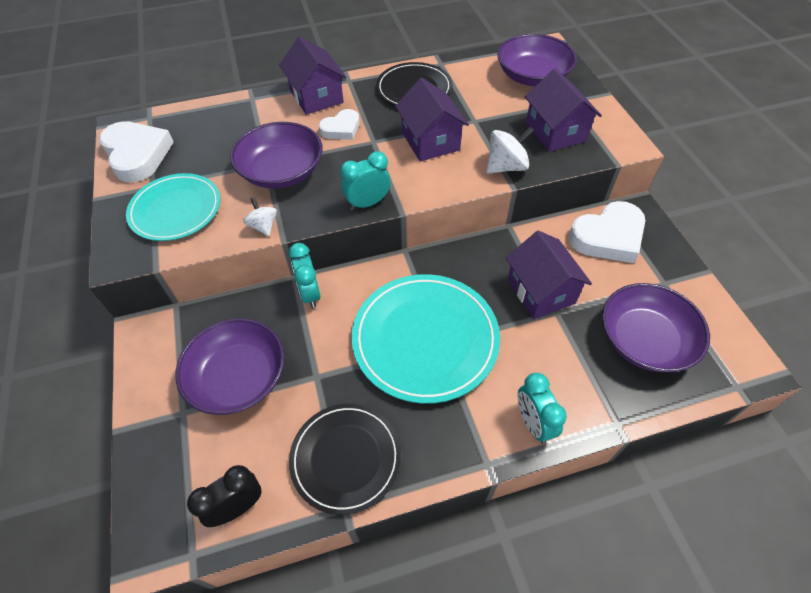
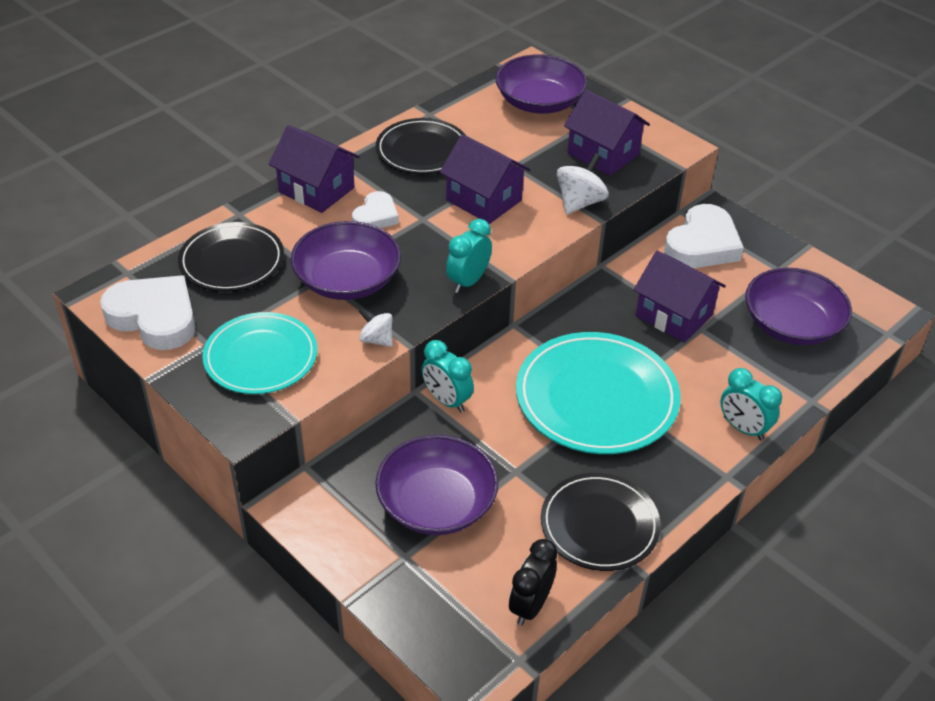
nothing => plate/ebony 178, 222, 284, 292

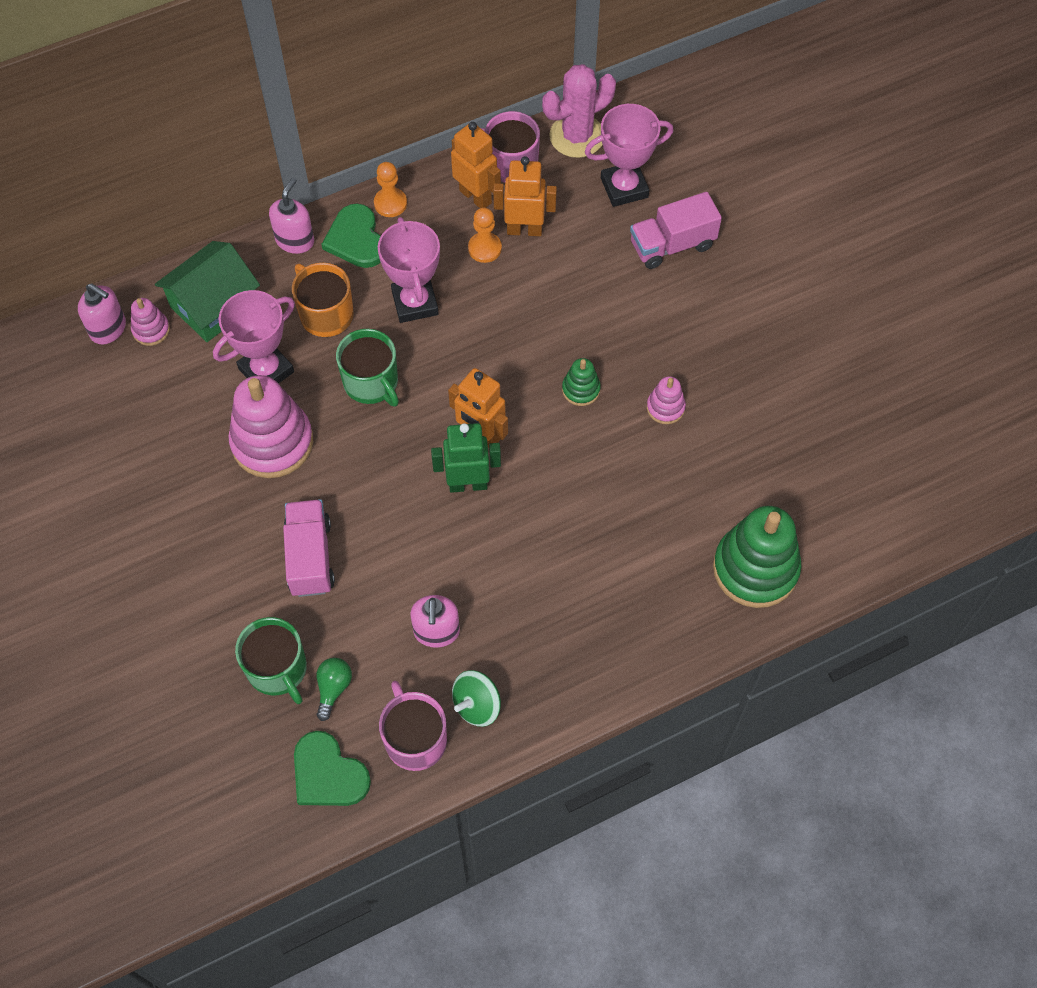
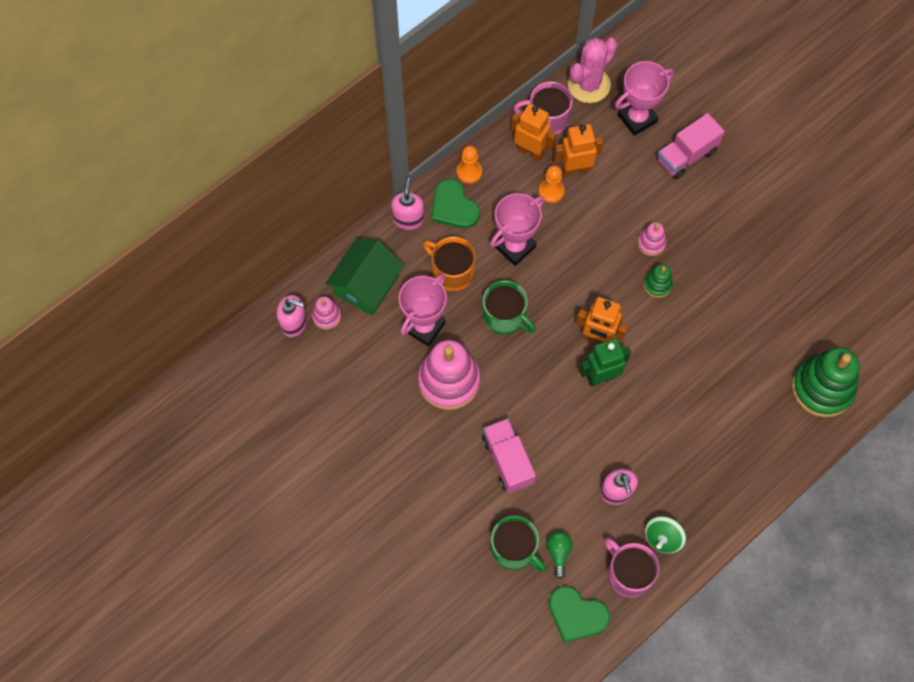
trophy/rosy 378, 217, 440, 323 => trophy/rosy 490, 193, 544, 266, 75 degrees clockwise
ring stacker/rosy 647, 376, 686, 424 => ring stacker/rosy 637, 222, 666, 256, moved

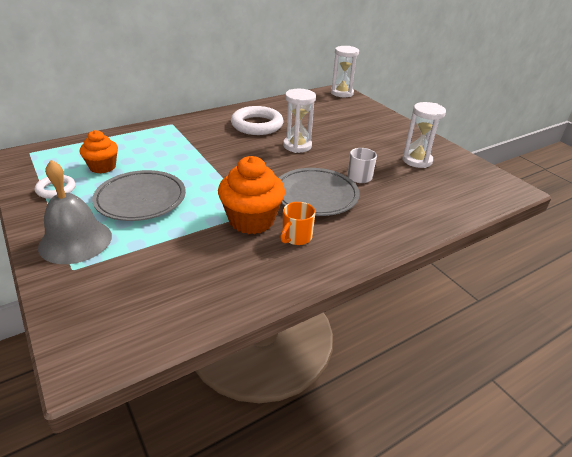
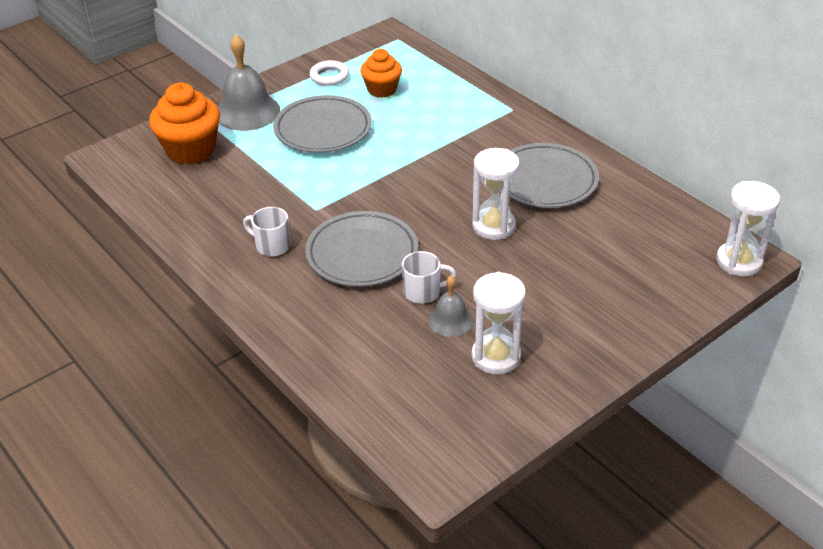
cupcake/bright orange 218, 156, 285, 234 => cupcake/bright orange 149, 83, 220, 164, moved
ring/pure white 231, 106, 283, 135 => plate/ash-grey 509, 143, 599, 208
tea mug/bright orange 280, 202, 315, 245 => tea mug/pure white 243, 207, 291, 257
nothing => school bell/ash-grey 428, 276, 474, 337

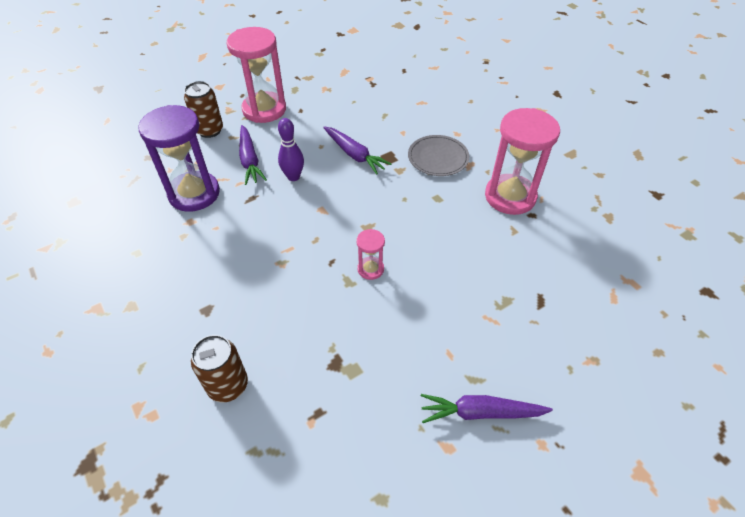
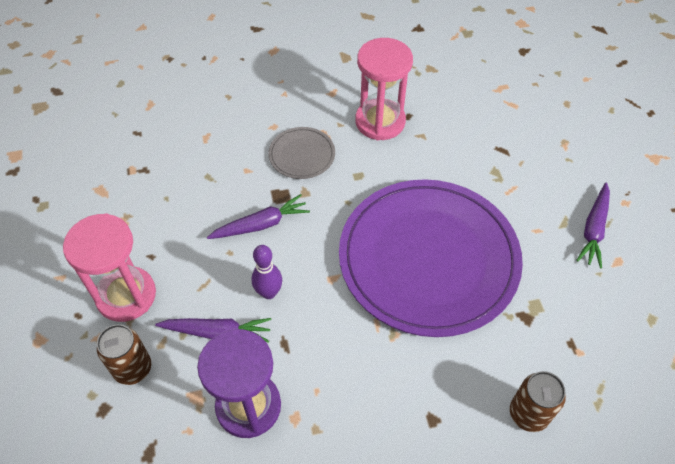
sand timer/rosy 356, 229, 385, 280 => plate/royal purple 339, 179, 523, 337

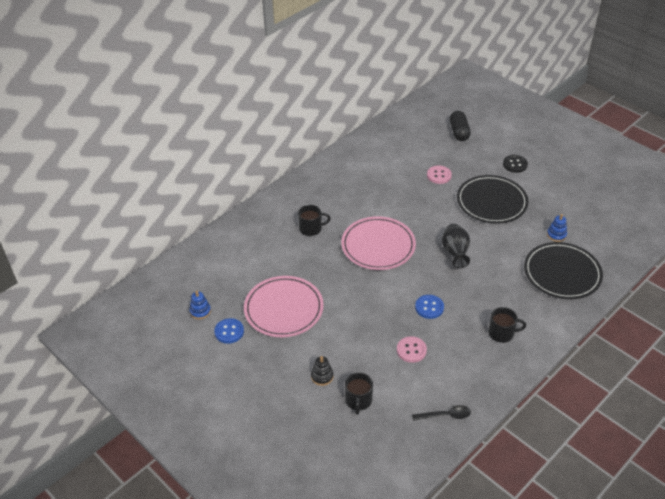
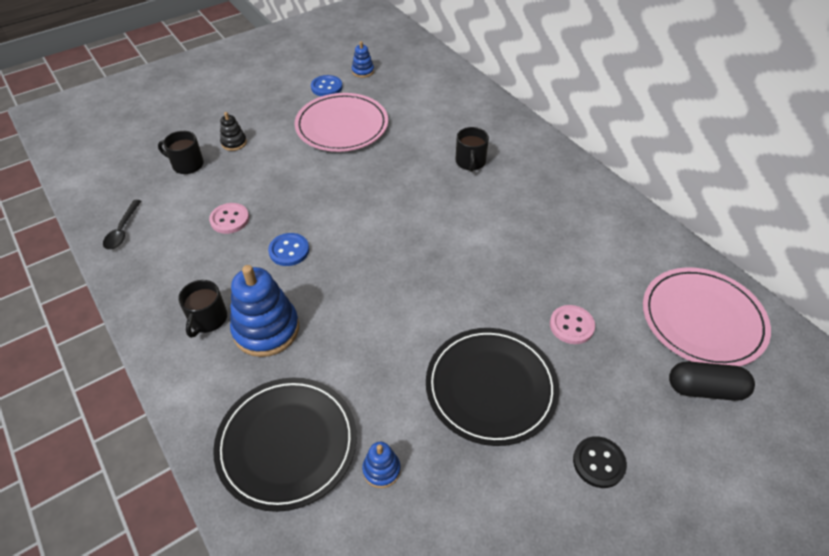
plate/rosy 341, 216, 416, 270 => plate/rosy 643, 267, 771, 367, moved
vase/ebony 442, 224, 470, 268 => nothing
nothing => ring stacker/cobalt 230, 265, 299, 357

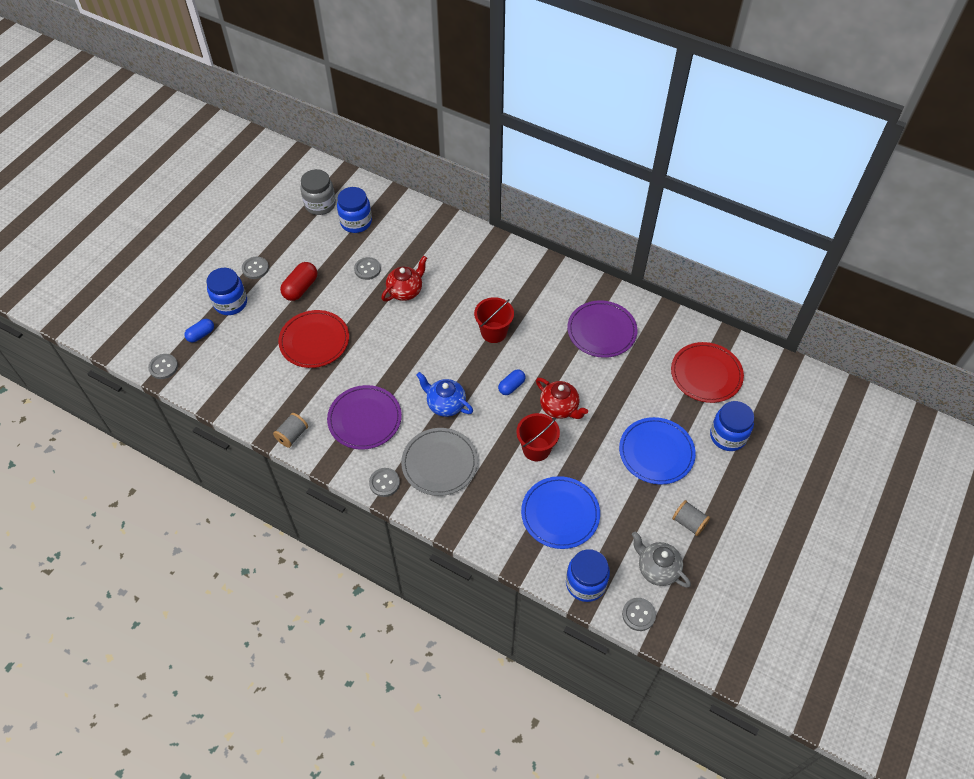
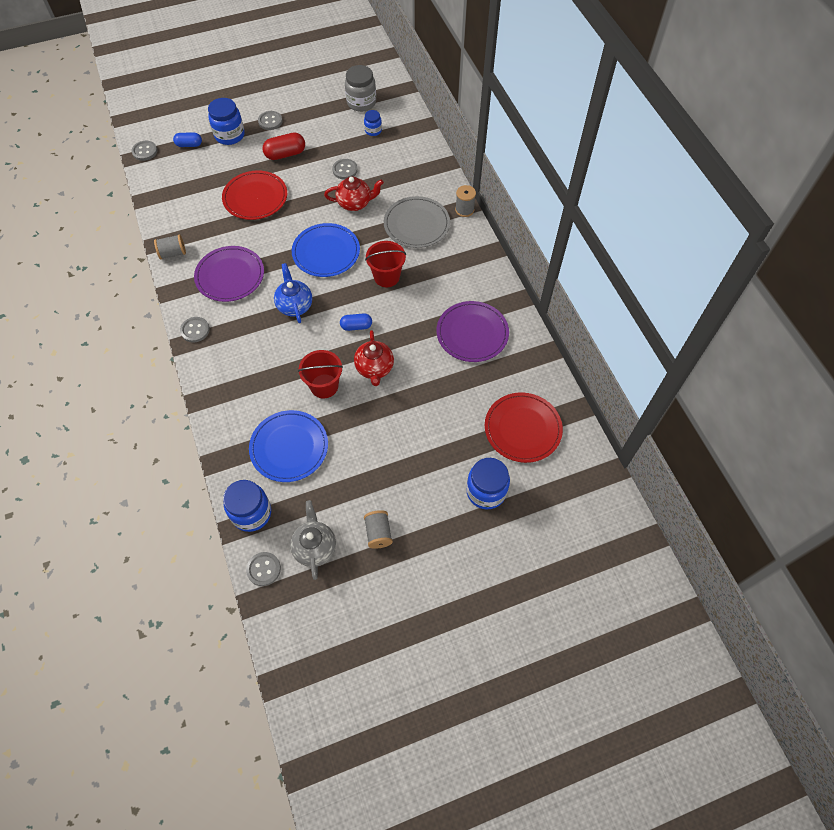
jam jar/cobalt 337, 187, 372, 233 => jam jar/cobalt 364, 110, 382, 136, x0.56
plate/ash-grey 401, 428, 478, 496 => plate/ash-grey 384, 196, 450, 248, moved
plate/cobalt 619, 417, 696, 485 => plate/cobalt 292, 223, 360, 277, moved
nothing => reel of thread/ash-grey 455, 185, 476, 217

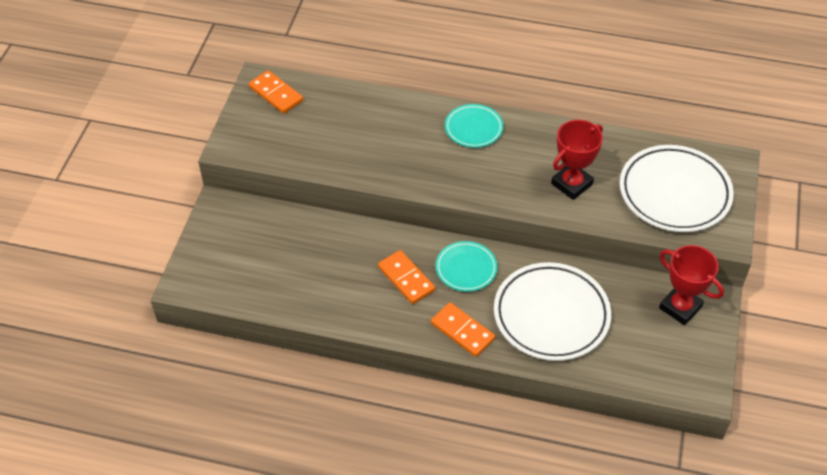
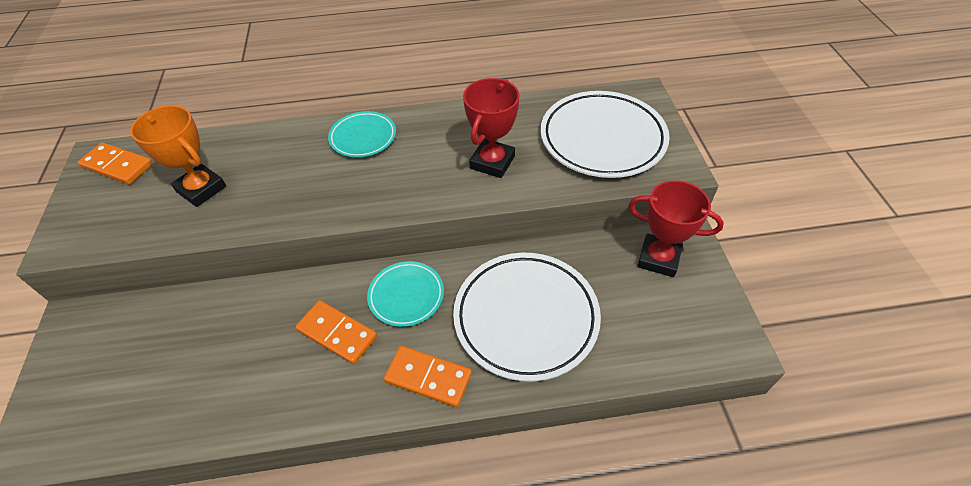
nothing => trophy/bright orange 130, 105, 226, 207

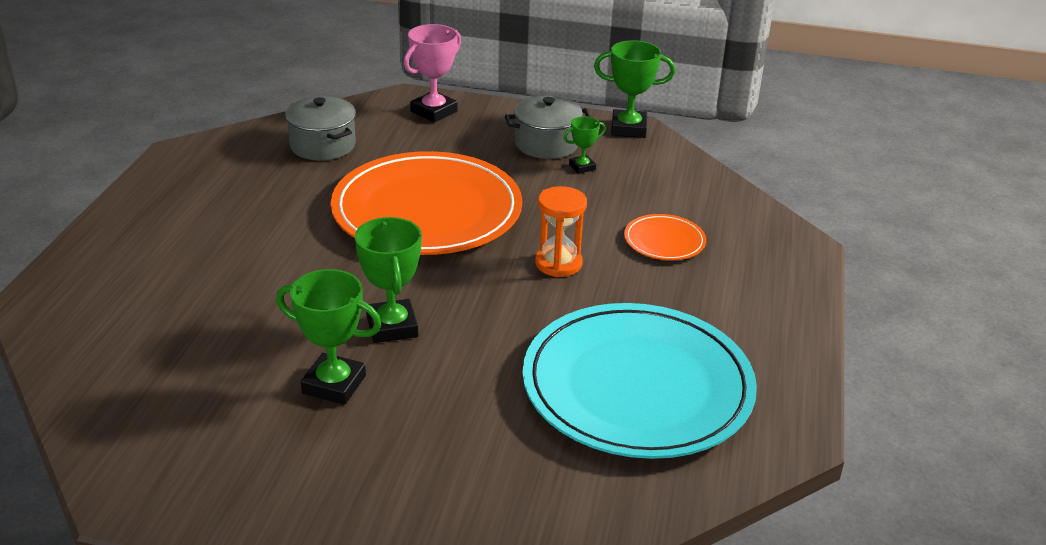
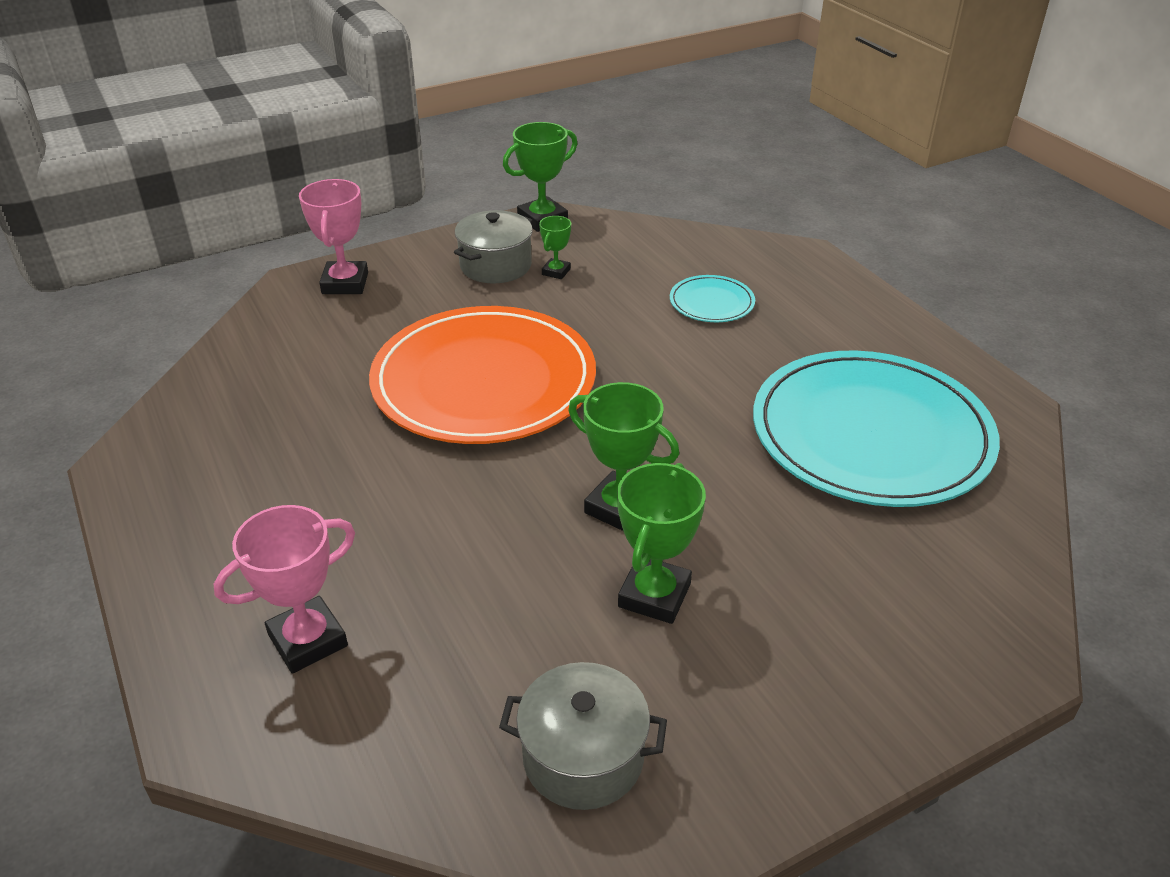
trophy/leaf-green 276, 269, 381, 405 => trophy/leaf-green 617, 463, 706, 624, 45 degrees counterclockwise
stockpot/ash-grey 285, 96, 356, 161 => stockpot/ash-grey 499, 662, 667, 810, moved
sand timer/bright orange 535, 186, 587, 277 => nothing
plate/bright orange 624, 214, 706, 260 => plate/teal 670, 275, 755, 322
nothing => trophy/rosy 214, 505, 355, 674

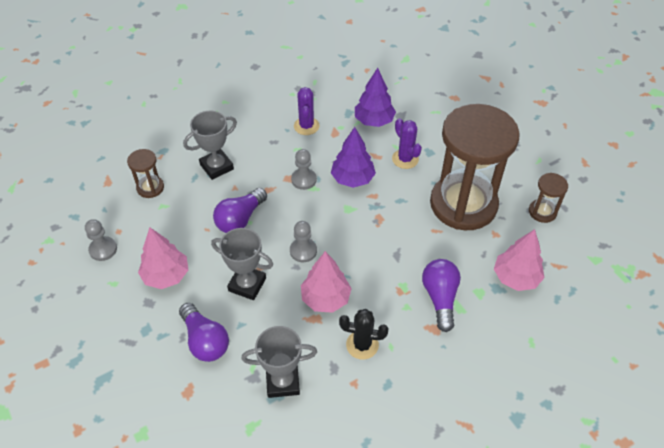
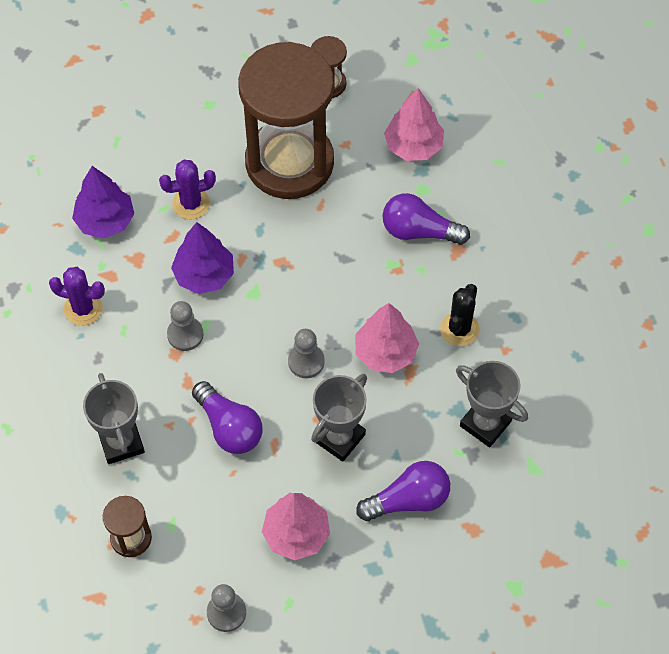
trophy/ash-grey 241, 326, 317, 398 => trophy/ash-grey 456, 361, 528, 447, 60 degrees counterclockwise

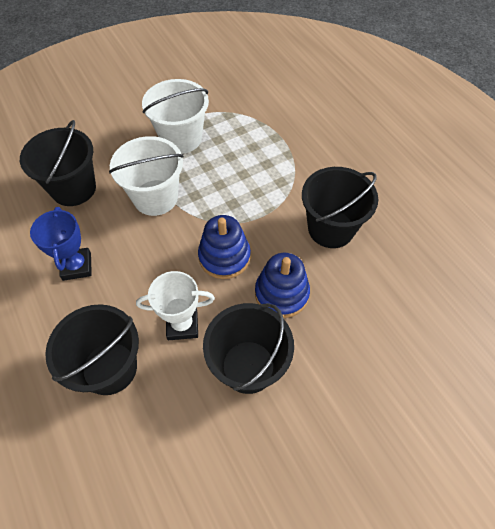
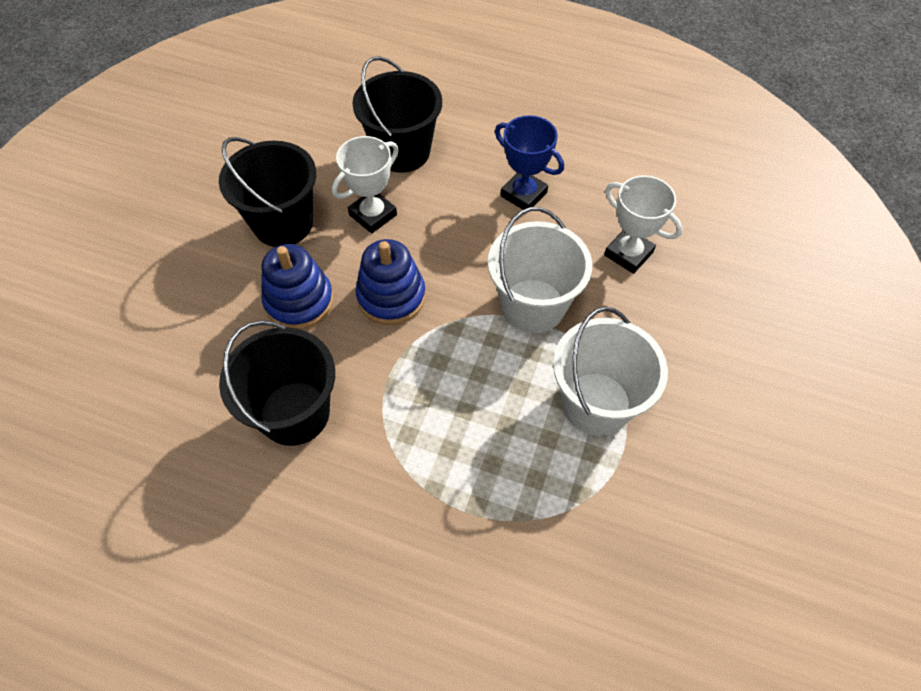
bucket/ebony 20, 120, 96, 206 => trophy/pure white 604, 175, 683, 274

